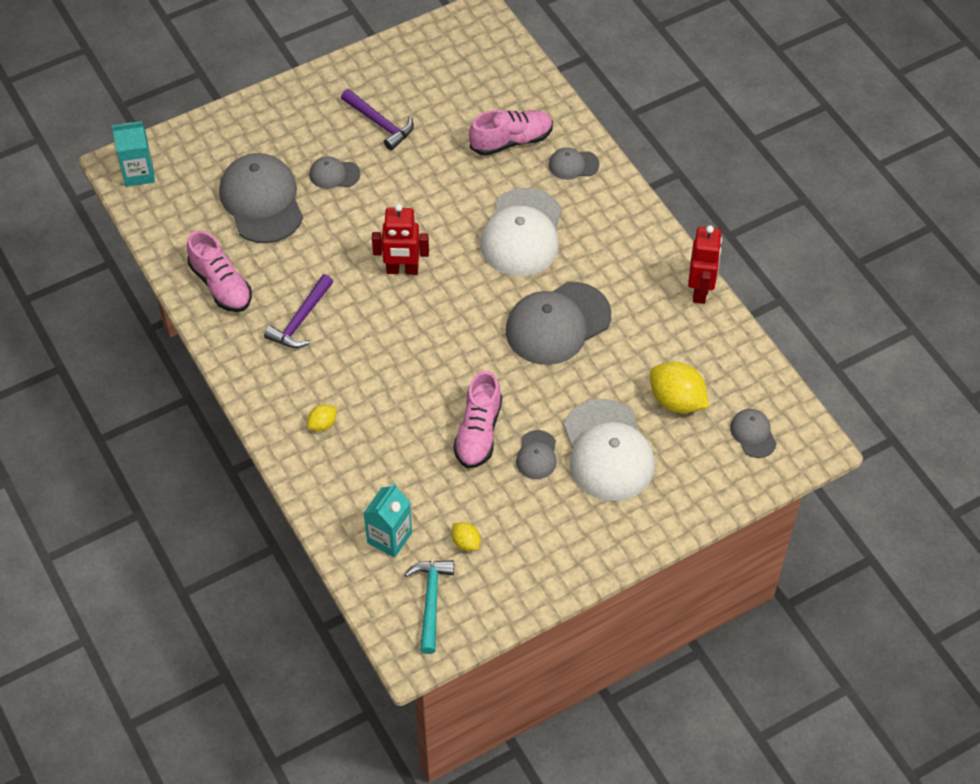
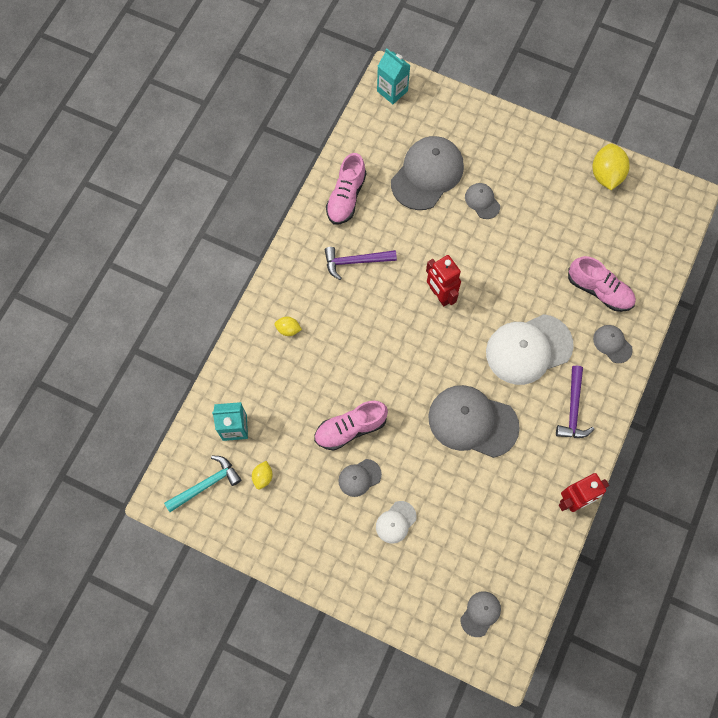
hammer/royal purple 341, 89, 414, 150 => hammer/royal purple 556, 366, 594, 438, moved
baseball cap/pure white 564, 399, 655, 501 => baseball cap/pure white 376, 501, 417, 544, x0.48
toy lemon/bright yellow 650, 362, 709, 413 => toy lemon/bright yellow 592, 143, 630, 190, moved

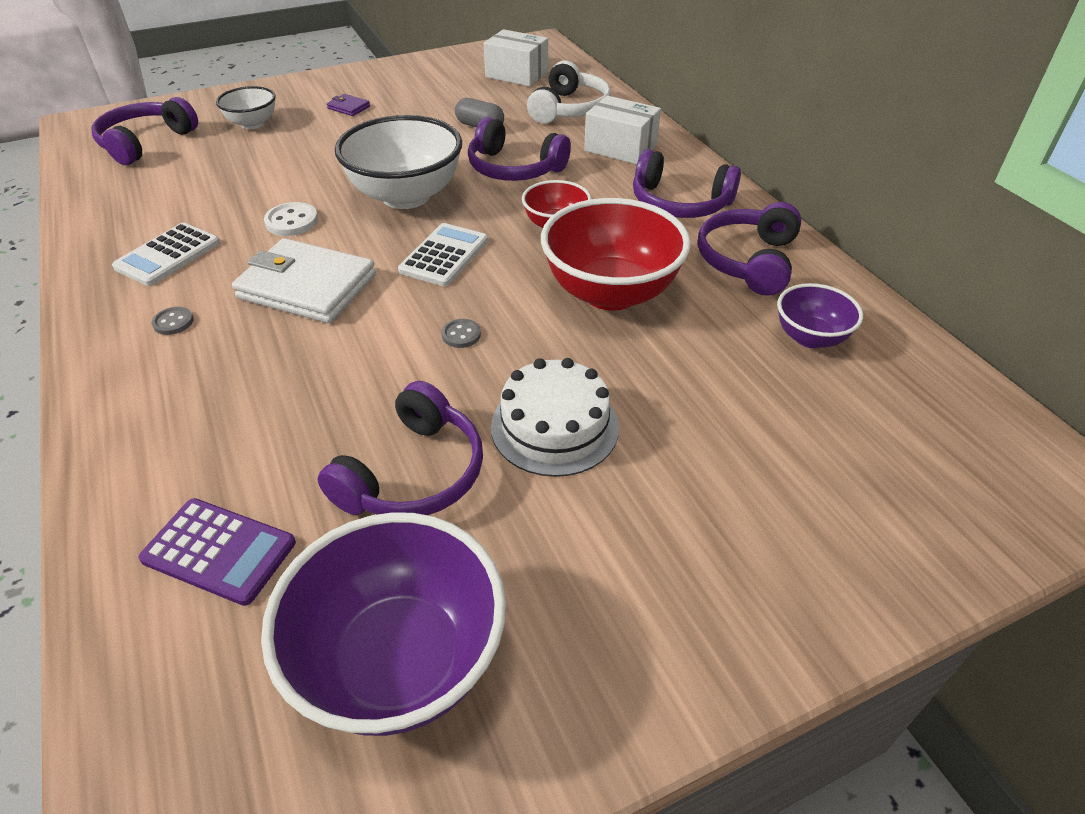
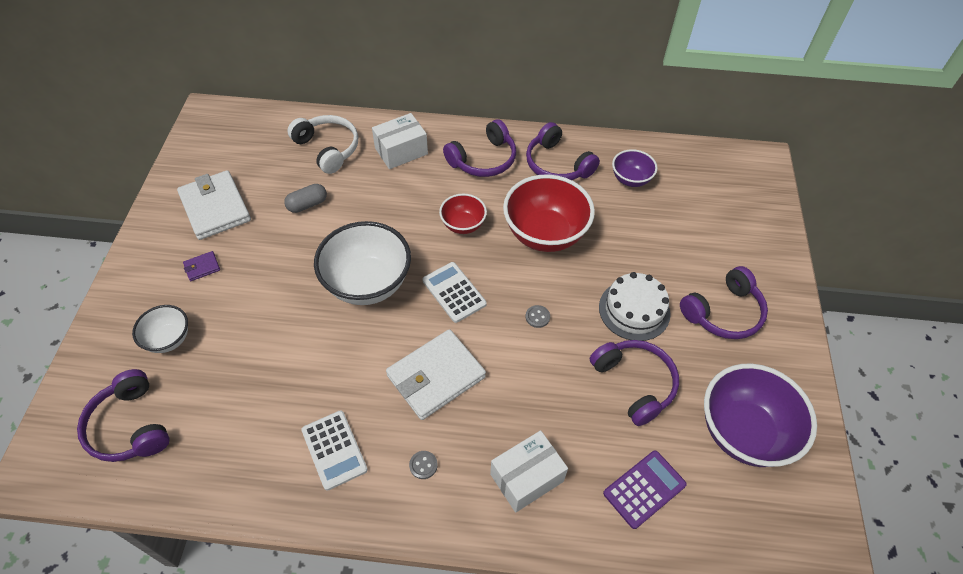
sewing button/pure white 264, 202, 318, 236 => nothing
over-ear headphones/royal purple 468, 117, 571, 181 => over-ear headphones/royal purple 680, 266, 768, 339, moved
package/pure white 484, 29, 548, 87 => package/pure white 490, 430, 568, 513, moved
nothing => card wallet/pure white 177, 170, 251, 240

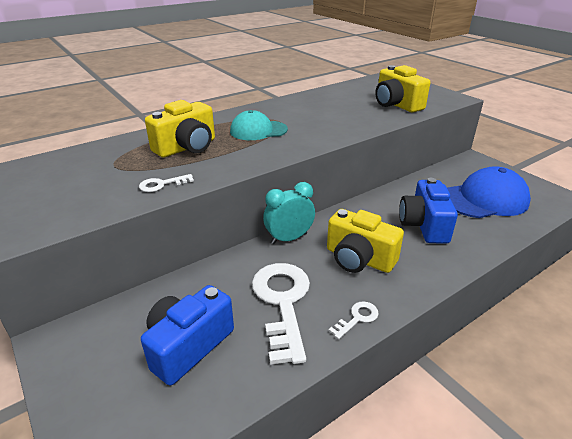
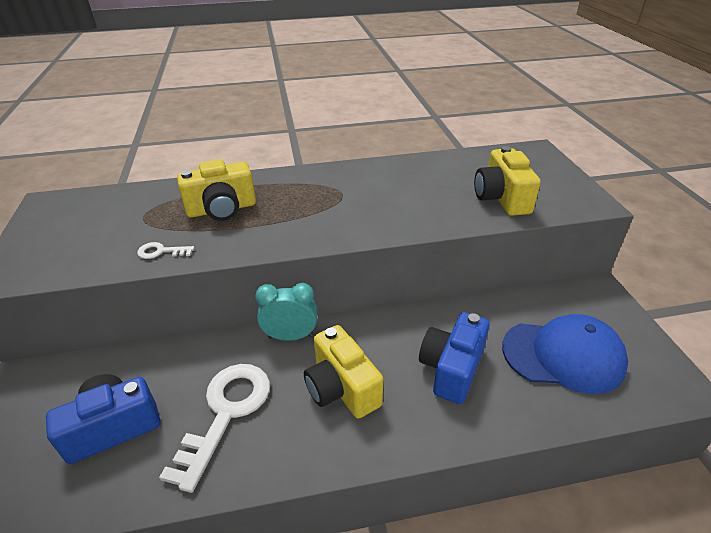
baseball cap/teal 230, 110, 288, 140 => nothing
door key/pure white 328, 301, 379, 339 => nothing

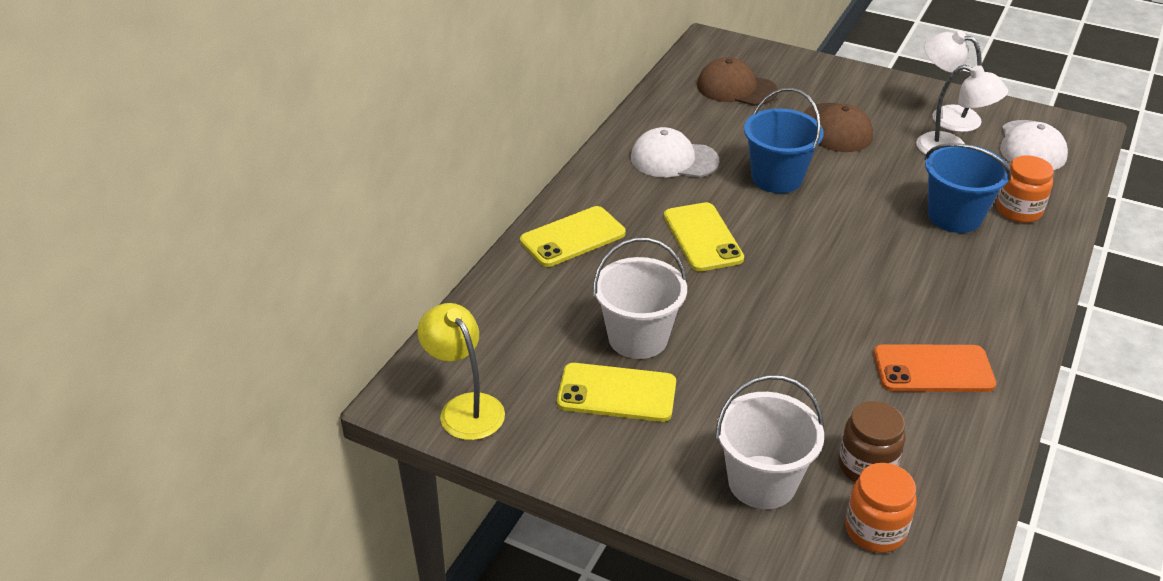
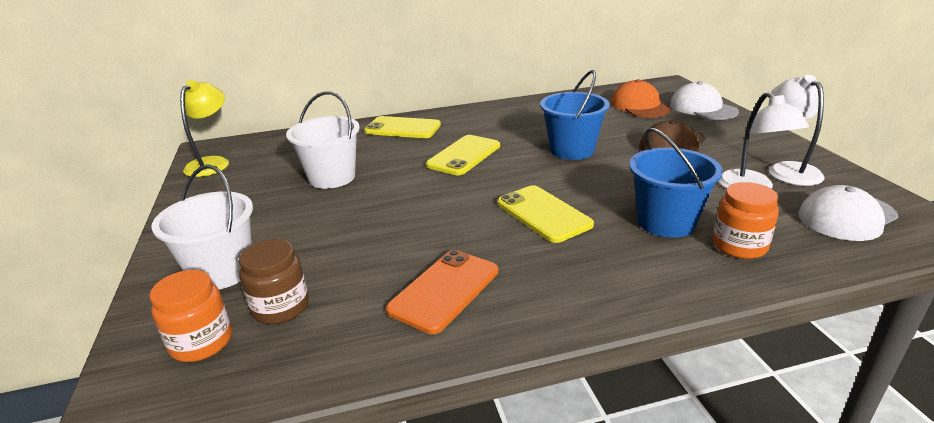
mobile phone/bright yellow 557, 363, 676, 422 => mobile phone/bright yellow 497, 185, 594, 243, moved
baseball cap/pure white 631, 127, 719, 178 => baseball cap/pure white 670, 81, 739, 120, moved
baseball cap/dark brown 697, 57, 778, 106 => baseball cap/bright orange 611, 79, 671, 118
mobile phone/bright orange 873, 344, 996, 392 => mobile phone/bright orange 386, 250, 498, 334, 75 degrees clockwise

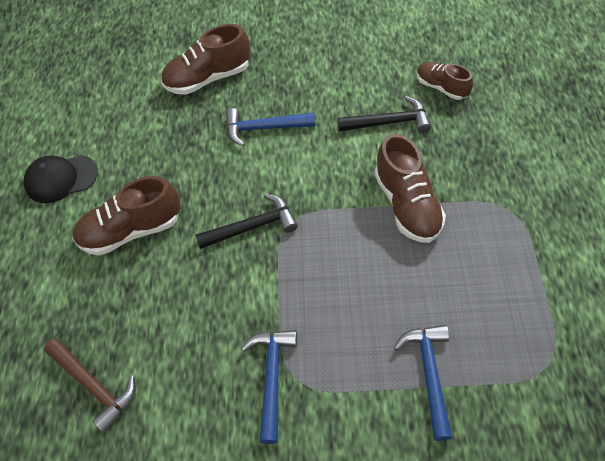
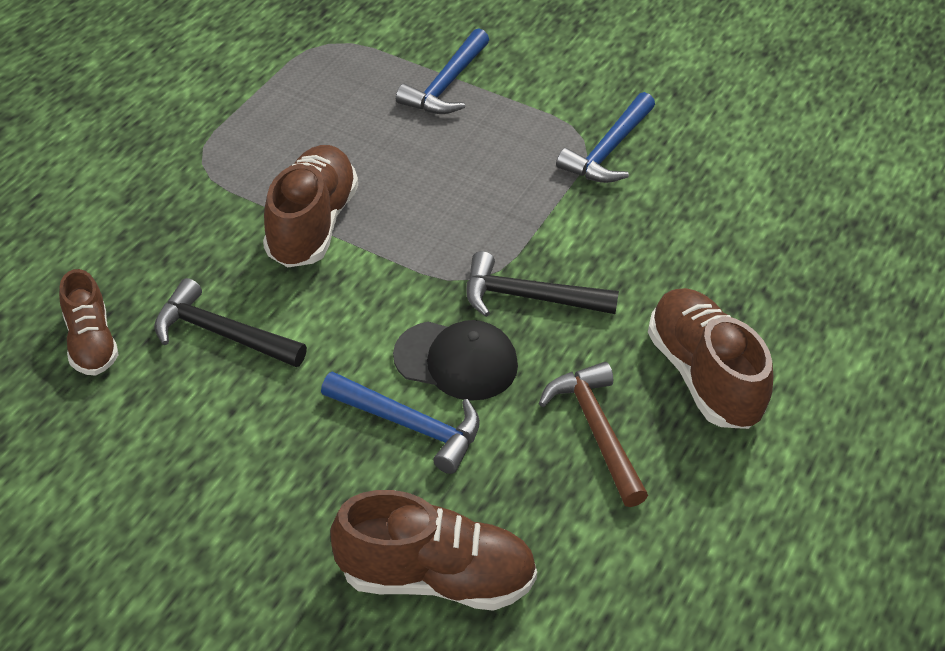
baseball cap/ebony 24, 155, 98, 203 => baseball cap/ebony 393, 320, 518, 401, moved
hammer/dark brown 44, 339, 136, 433 => hammer/dark brown 539, 362, 648, 507, moved
sneaker/dark brown 72, 176, 180, 256 => sneaker/dark brown 648, 288, 773, 429, 120 degrees counterclockwise

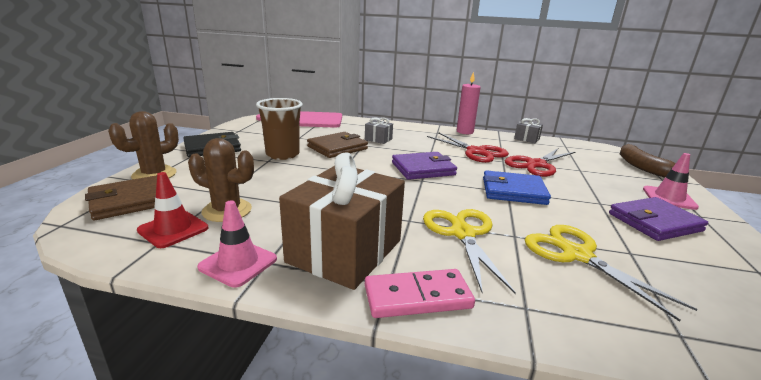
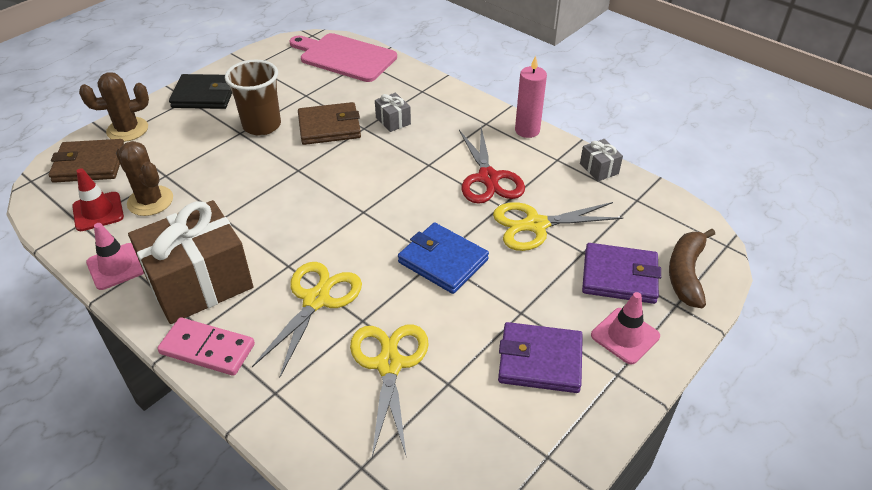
card wallet/royal purple 392, 152, 457, 180 => card wallet/royal purple 582, 243, 661, 304, moved
pair of scissors/red 505, 148, 575, 177 => pair of scissors/bright yellow 493, 202, 623, 251

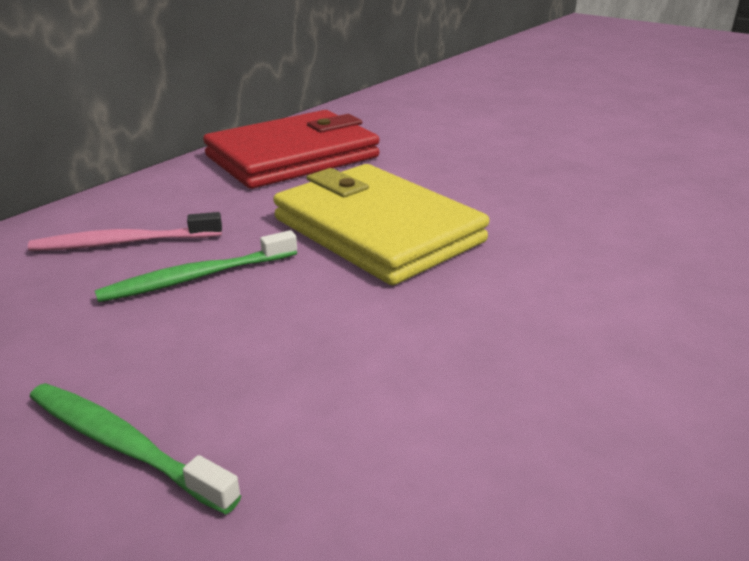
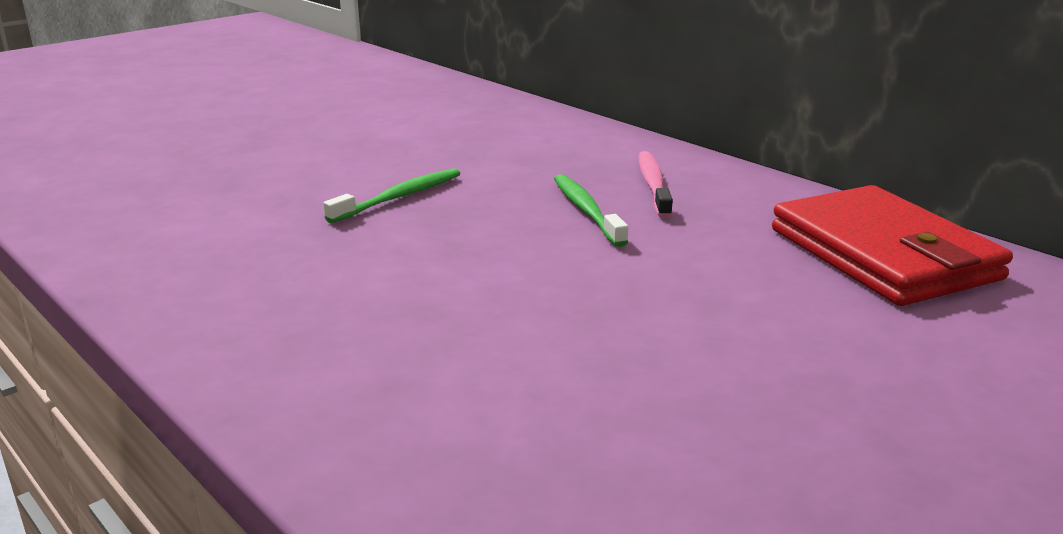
card wallet/bright yellow 273, 164, 489, 285 => nothing

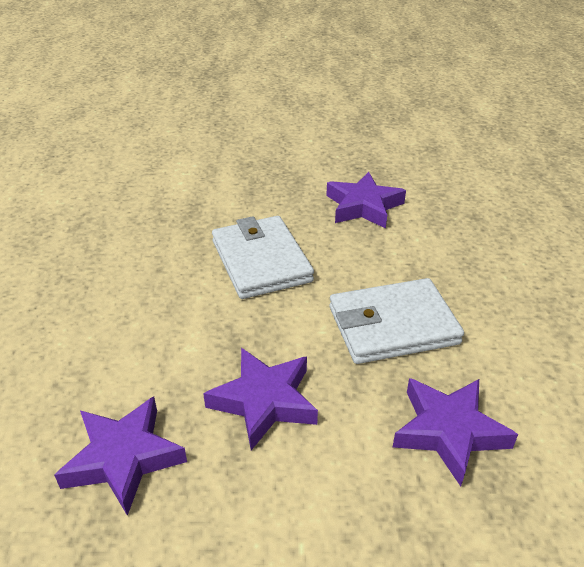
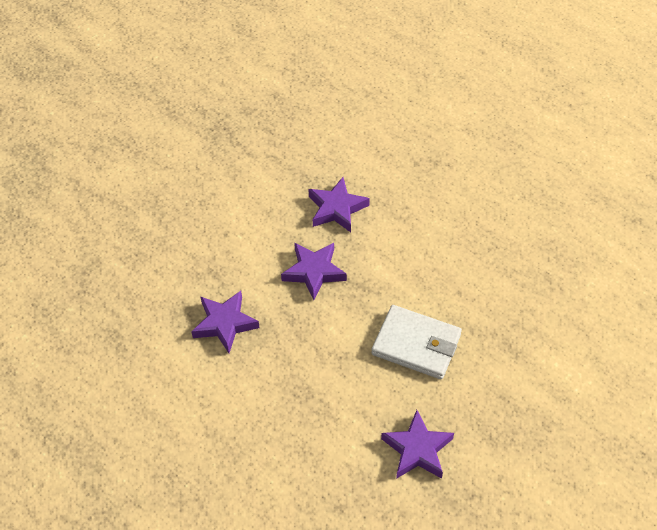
card wallet/pure white 329, 278, 464, 364 => nothing

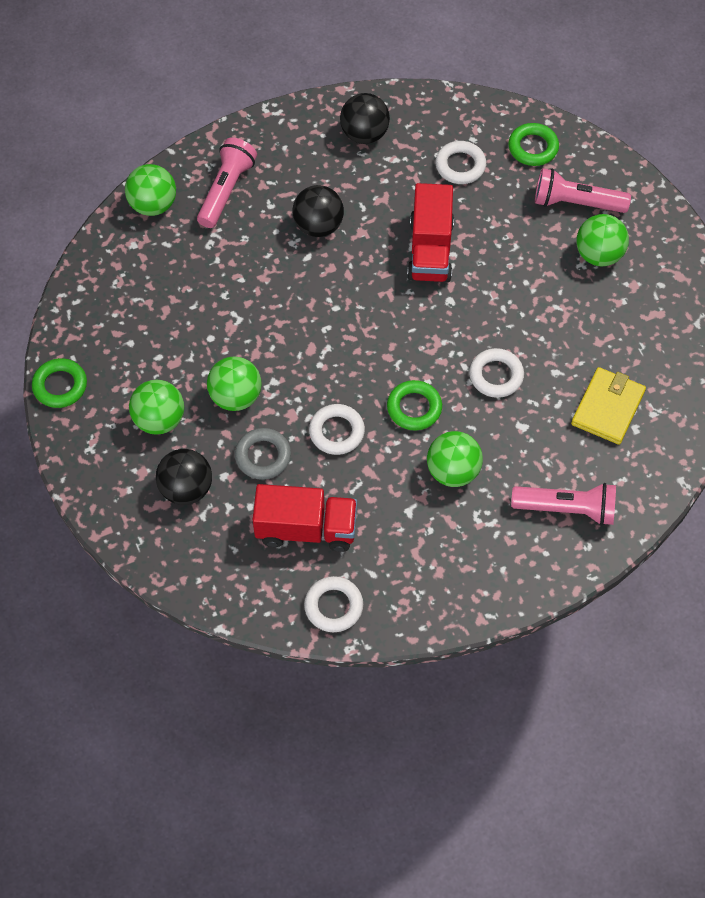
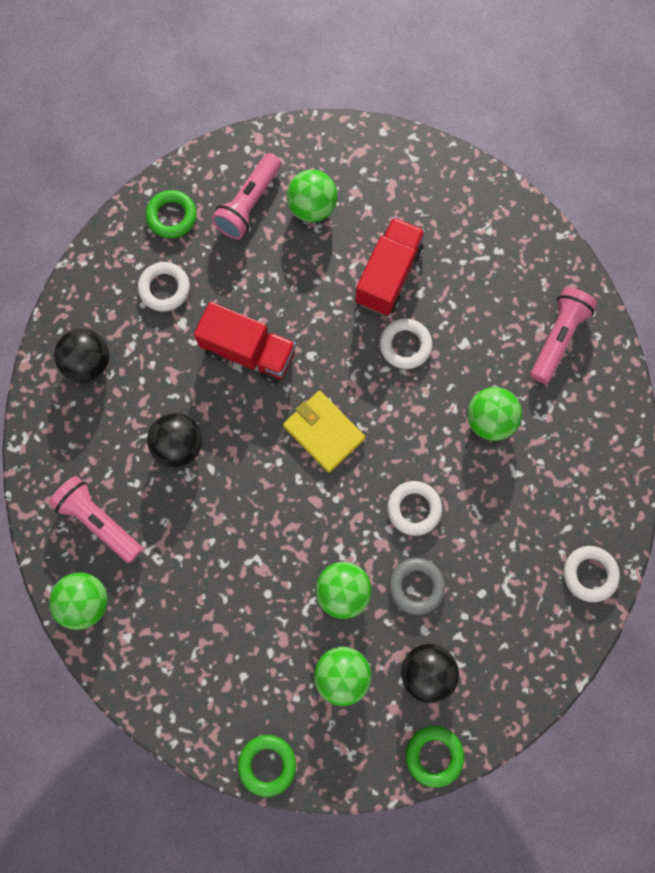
lorry/red 253, 484, 357, 552 => lorry/red 355, 217, 425, 316, moved
ring/leaf-green 387, 380, 442, 430 => ring/leaf-green 406, 726, 464, 788, moved
card wallet/bright yellow 571, 367, 646, 445 => card wallet/bright yellow 283, 391, 365, 473, moved

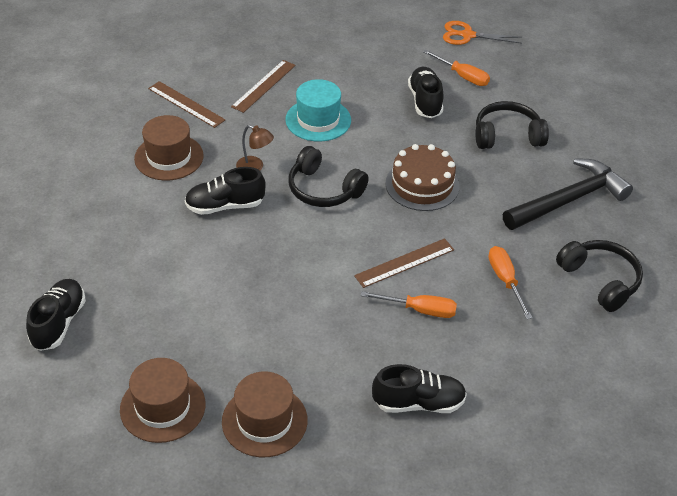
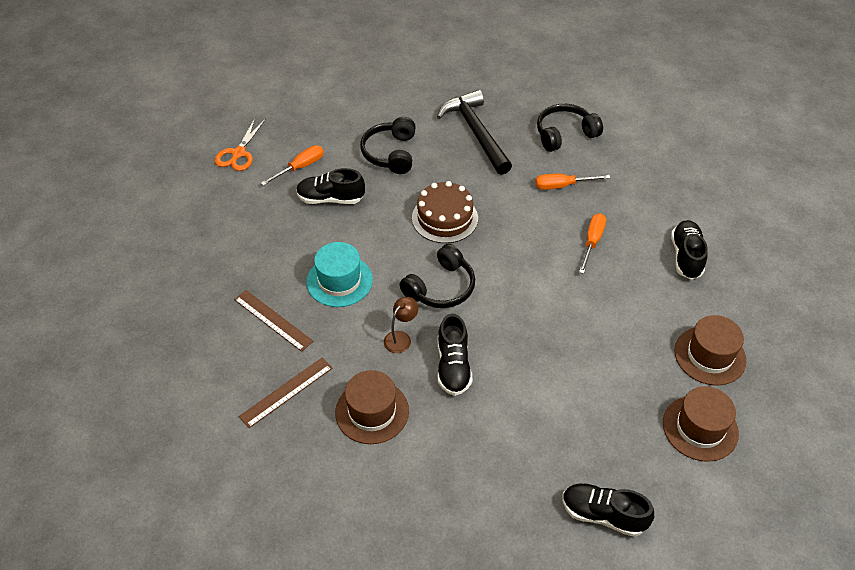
straightedge/dark brown 354, 238, 454, 288 => nothing

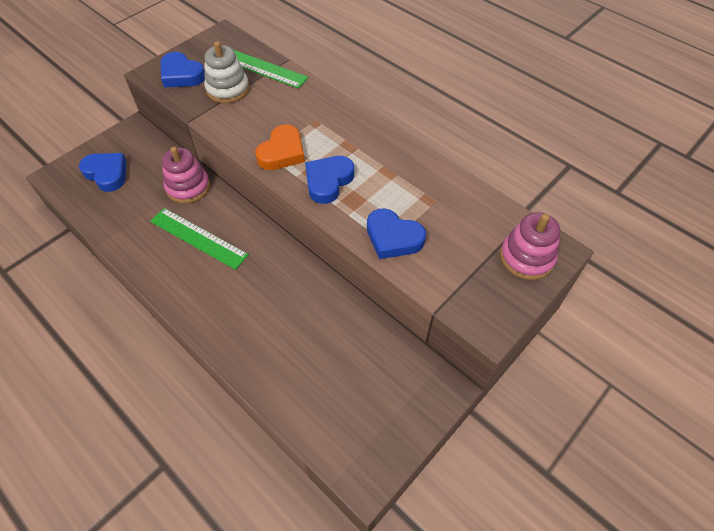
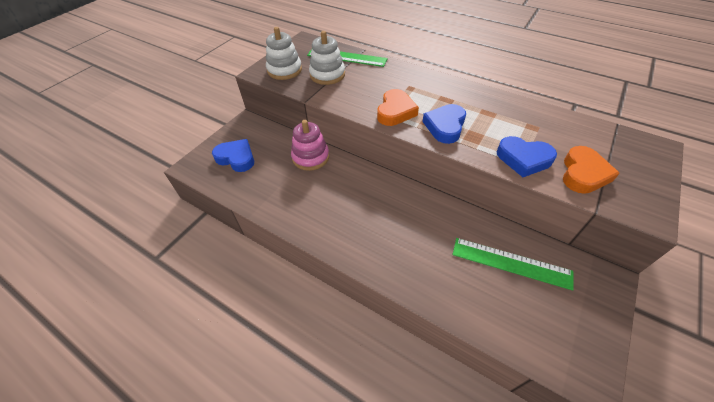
straightedge/leaf-green 150, 208, 249, 270 => straightedge/leaf-green 452, 238, 574, 291, moved
love heart/cobalt 161, 52, 205, 87 => ring stacker/pure white 266, 27, 302, 80
ring stacker/rosy 500, 212, 560, 280 => nothing
nothing => love heart/bright orange 563, 146, 620, 194

